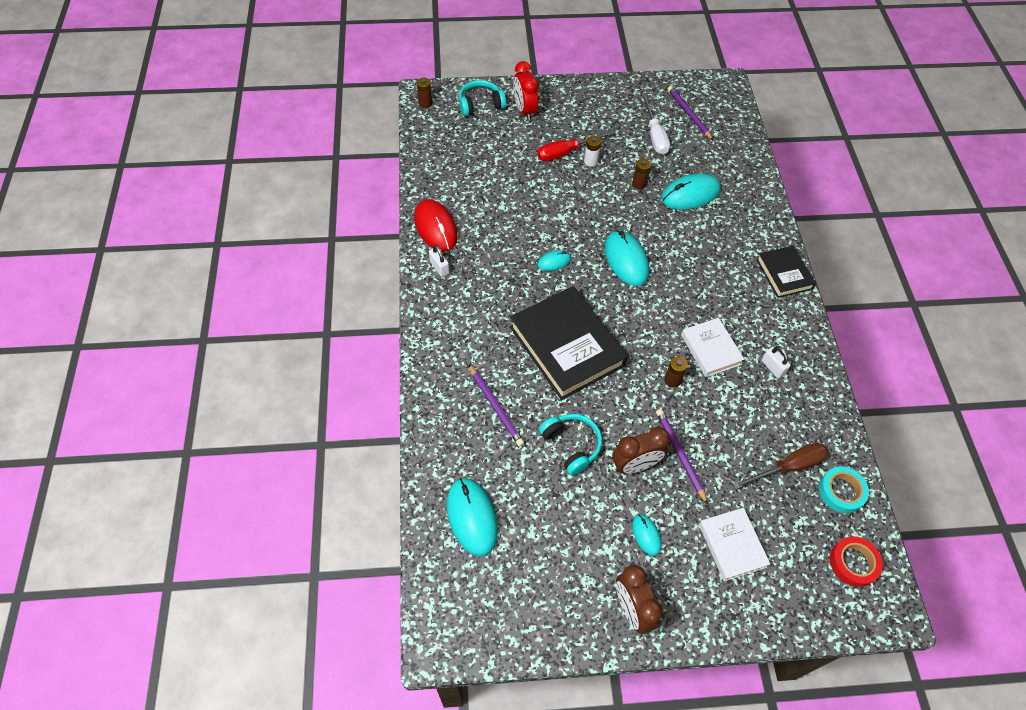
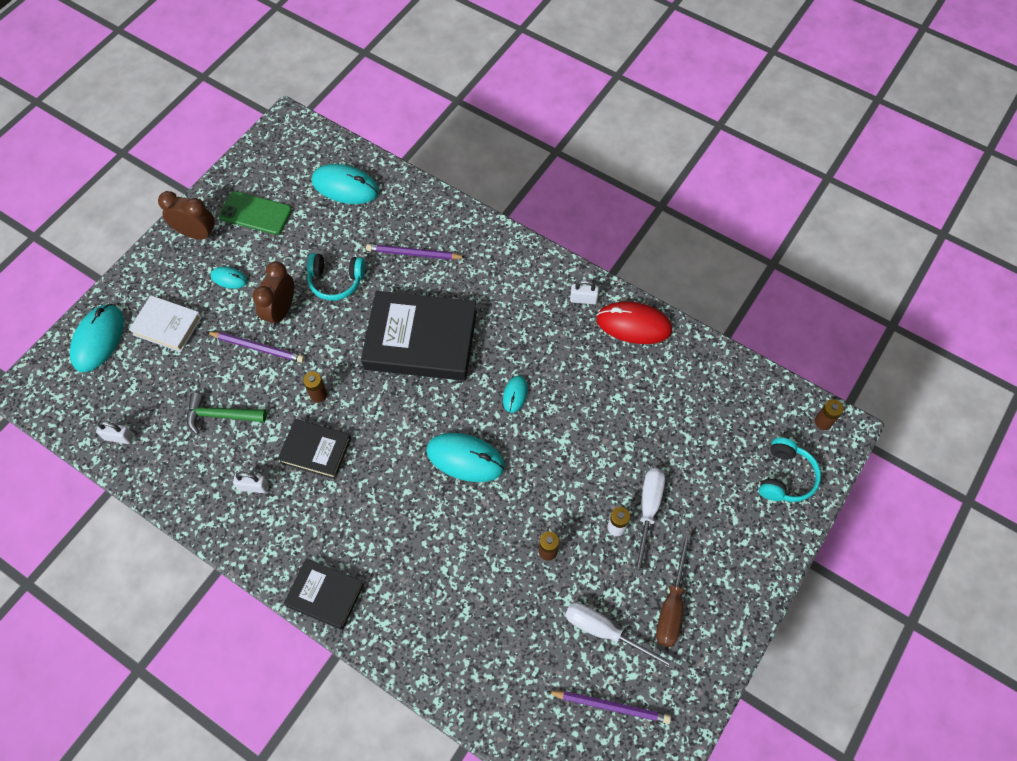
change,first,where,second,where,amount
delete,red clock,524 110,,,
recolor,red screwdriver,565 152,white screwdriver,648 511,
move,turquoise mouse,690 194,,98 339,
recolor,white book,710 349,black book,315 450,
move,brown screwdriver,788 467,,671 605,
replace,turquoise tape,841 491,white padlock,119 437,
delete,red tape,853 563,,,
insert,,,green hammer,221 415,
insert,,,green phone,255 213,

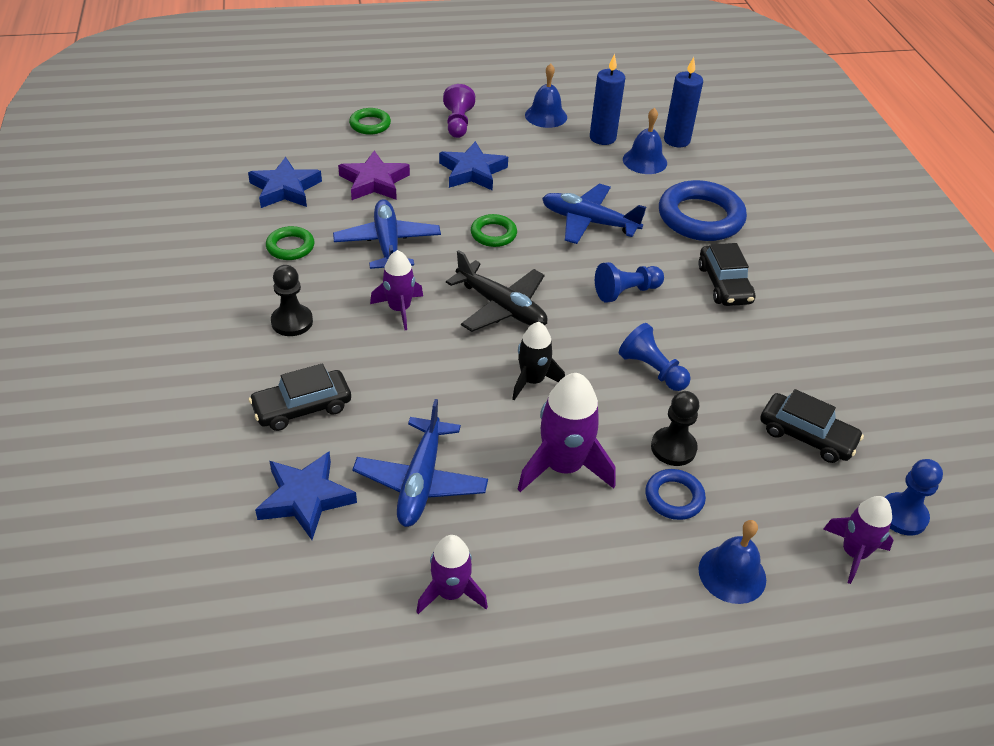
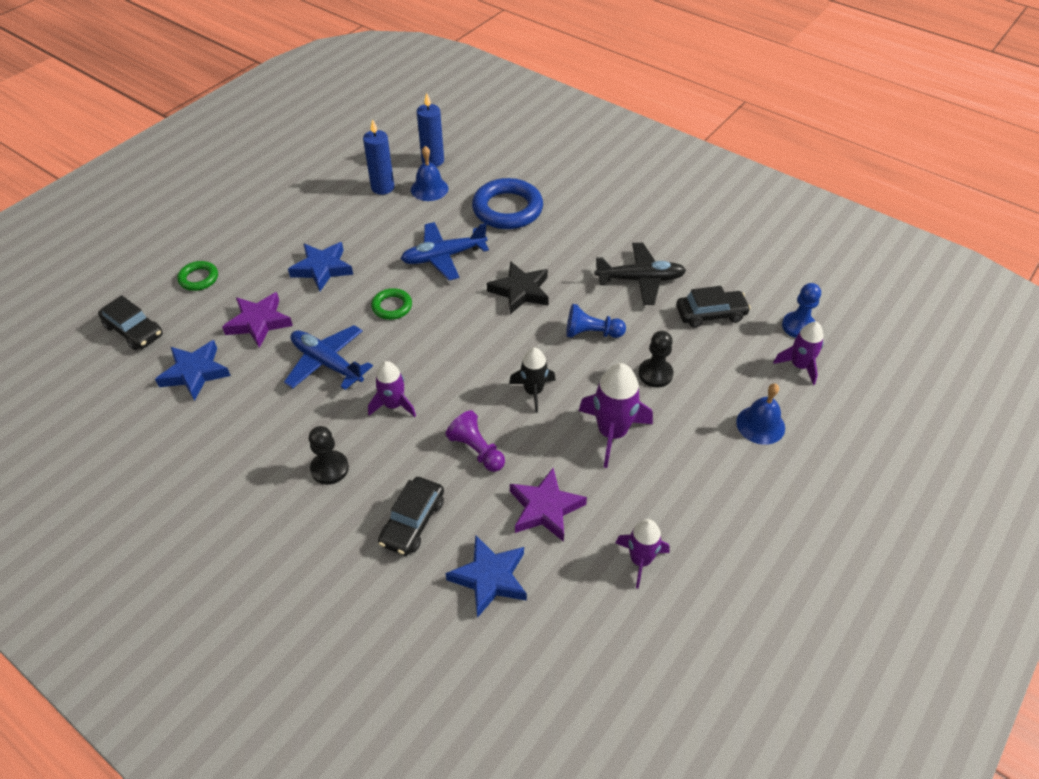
change,first,where,second,where,amount
delete,green ring,290 247,,,
replace,blue plane,421 481,purple star,545 508,
move,purple pawn,458 123,,477 450,
move,black plane,501 307,,640 279,
delete,blue bell,546 116,,,
replace,blue pawn,626 292,black star,520 291,
delete,blue ring,674 497,,,
move,black car,724 284,,134 330,

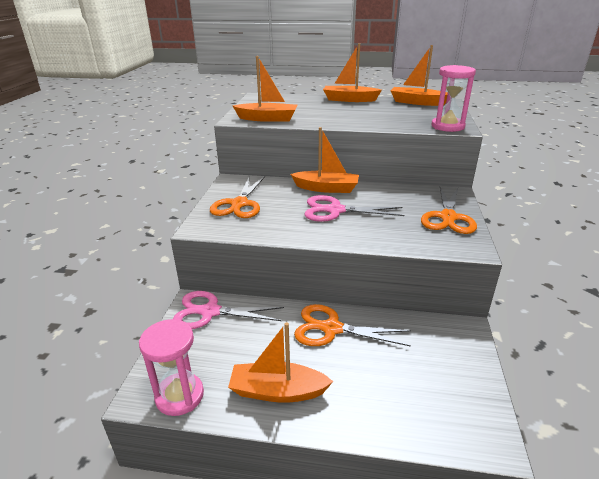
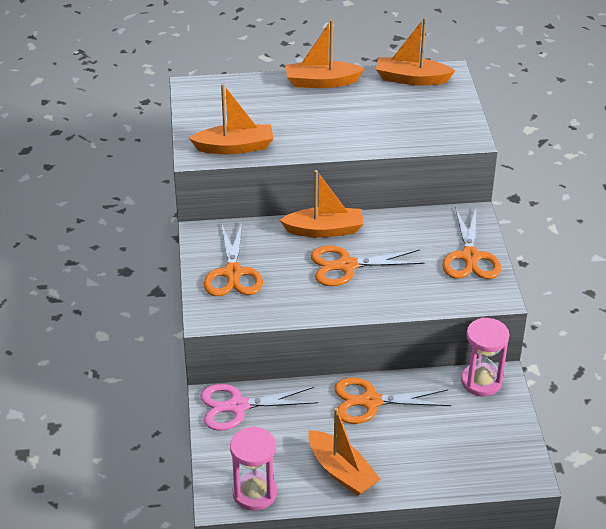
change,first,where,second,where,amount
rotate,orange boat,277 391,,341 471,120 degrees counterclockwise
recolor,pink scissors,335 210,orange scissors,347 266,
move,pink hourglass,447 126,,481 381,

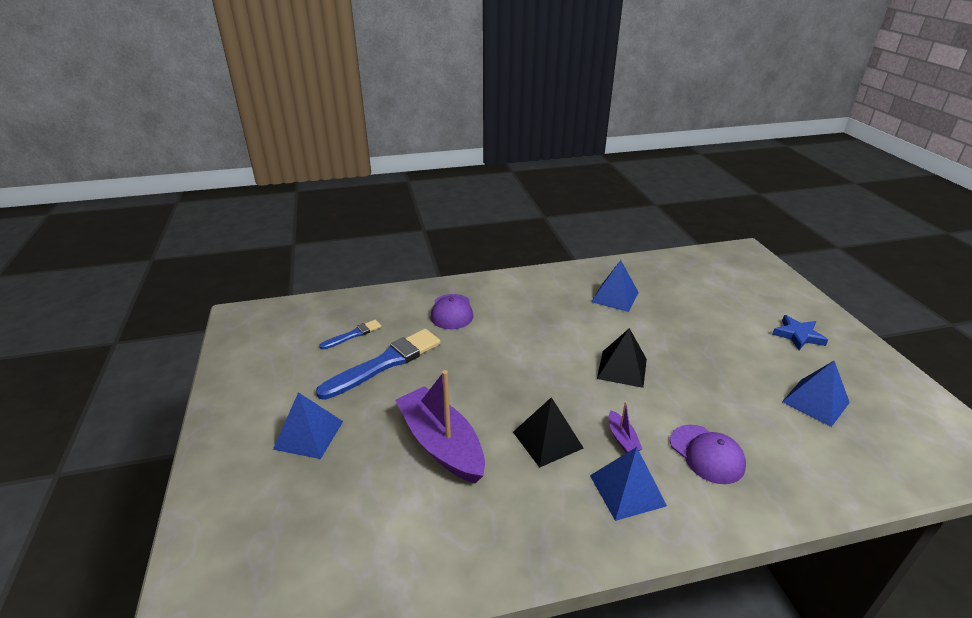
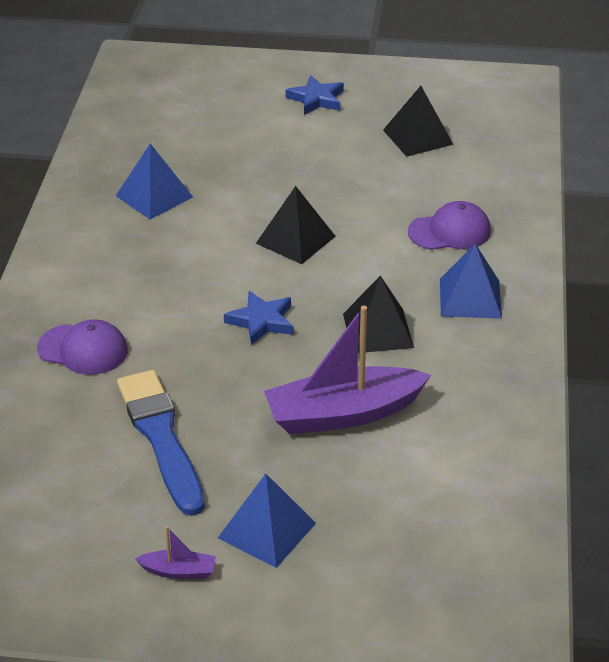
change,first,where,second,where,amount
delete,blue brush,353 335,,,
move,purple boat,622 438,,179 571,
recolor,blue pyramid,815 402,black pyramid,417 137,
insert,,,blue star,261 321,

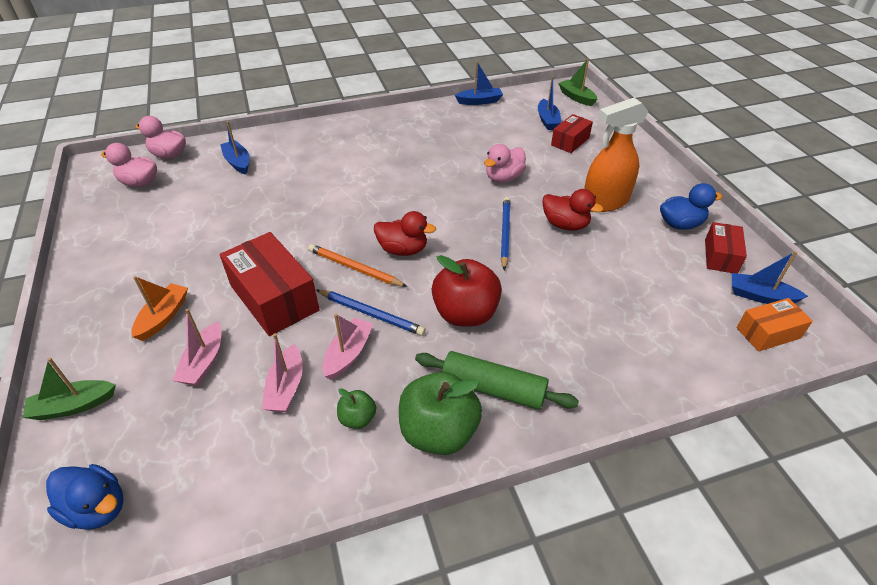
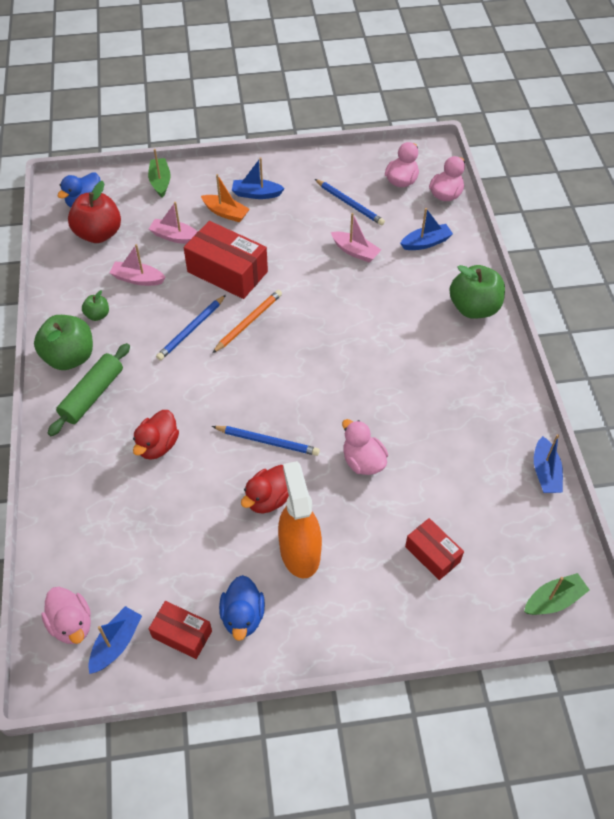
change,first,where,second,where,amount
rotate,red box,274 298,,227 272,60 degrees clockwise
move,pink boat,348 354,,355 251,
move,red duck,403 250,,158 445,
move,red apple,465 314,,99 234,
move,blue boat,547 120,,256 194,
replace,orange box,768 333,pink duck,72 624,
insert,,,blue pencil,349 204,
insert,,,green apple,474 308,

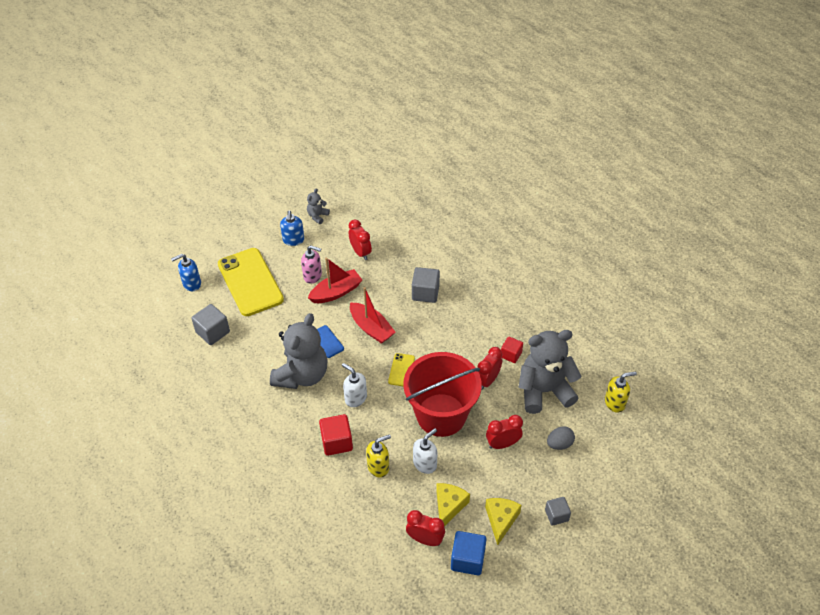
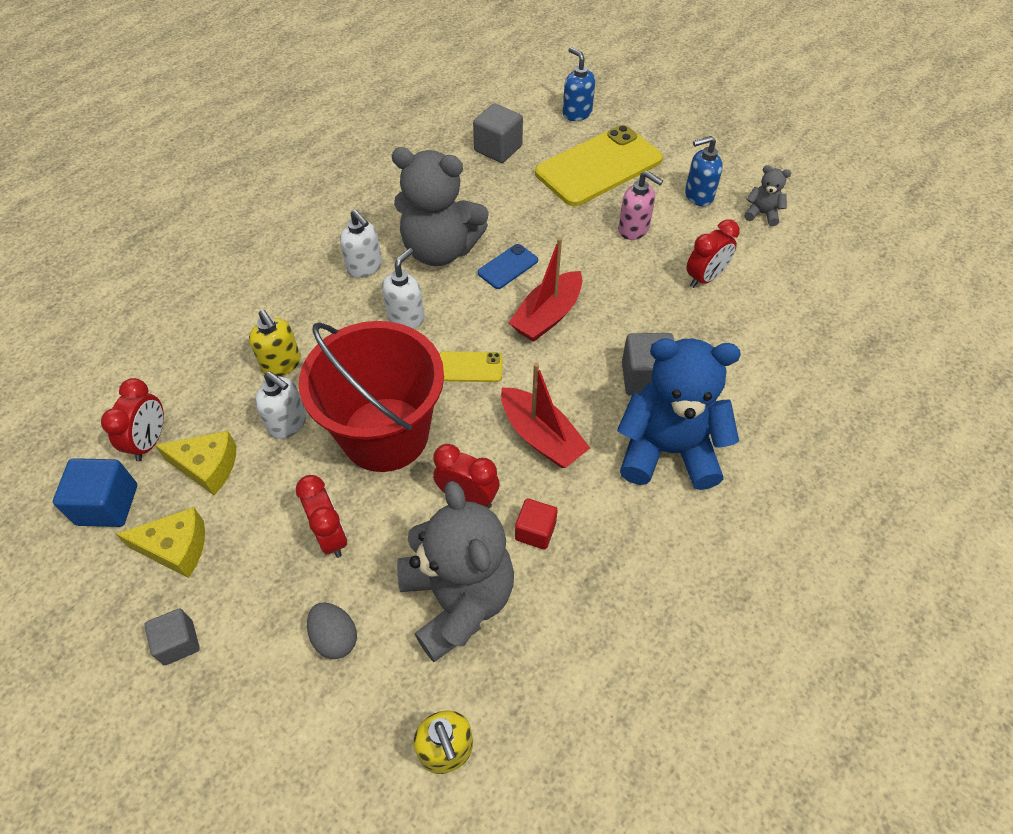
change,first,where,second,where,amount
rotate,pink soap dispenser,313 276,,633 229,60 degrees counterclockwise
move,red boat,336 292,,541 437,
delete,red cube,337 442,,,
insert,,,white soap dispenser,365 267,
insert,,,blue teddy bear,668 450,

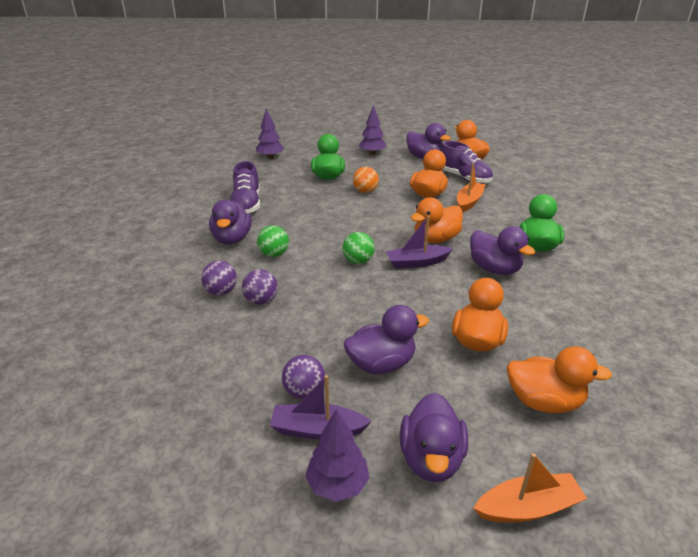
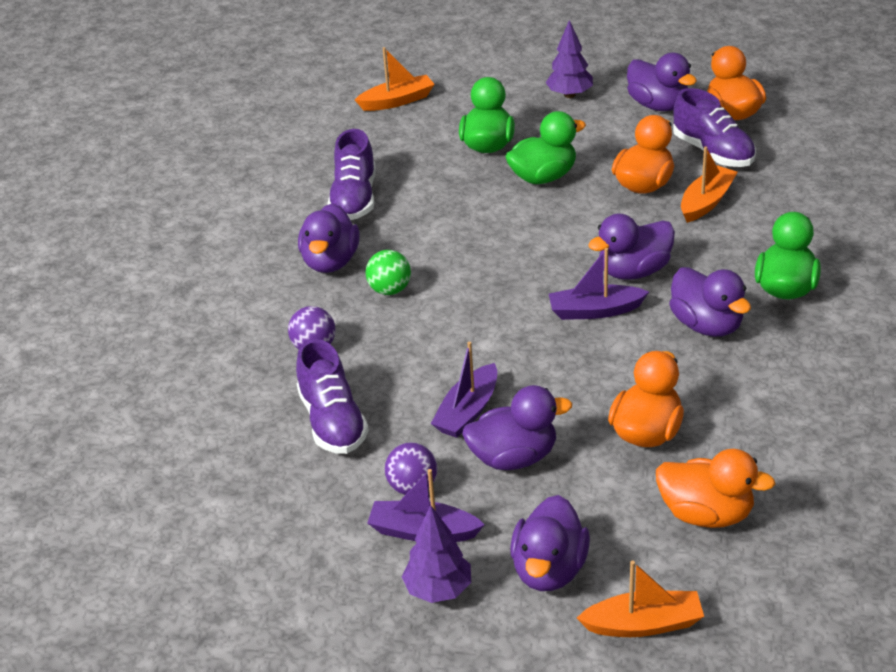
change,first,where,second,where,amount
delete,purple ball,261 301,,,
replace,purple tree,270 157,orange boat,397 101,
delete,green ball,358 261,,,
replace,orange ball,365 191,green duck,543 177,
recolor,orange duck,436 239,purple duck,633 271,
insert,,,purple shoe,332 422,
insert,,,purple boat,468 411,

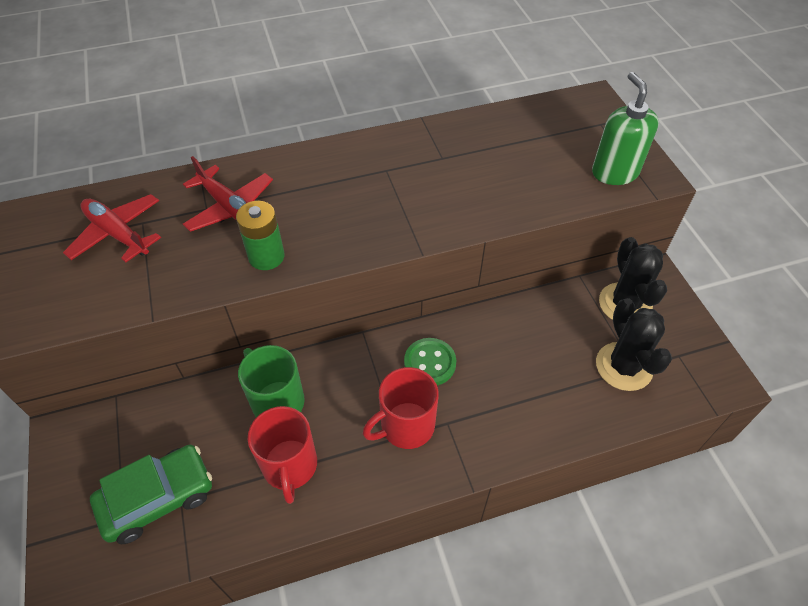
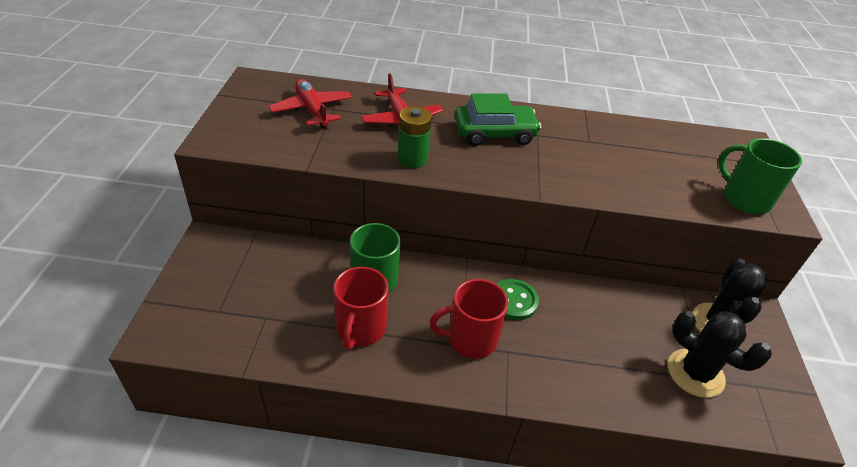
change,first,where,second,where,amount
move,green car,158 498,,494 133,
replace,green soap dispenser,614 172,green mug,744 199,
rotate,black cactus,624 366,,695 373,60 degrees counterclockwise

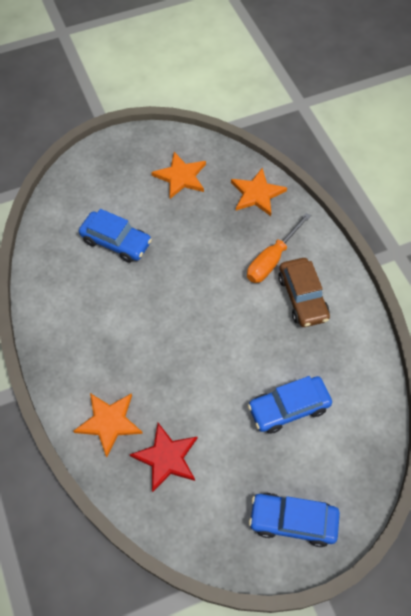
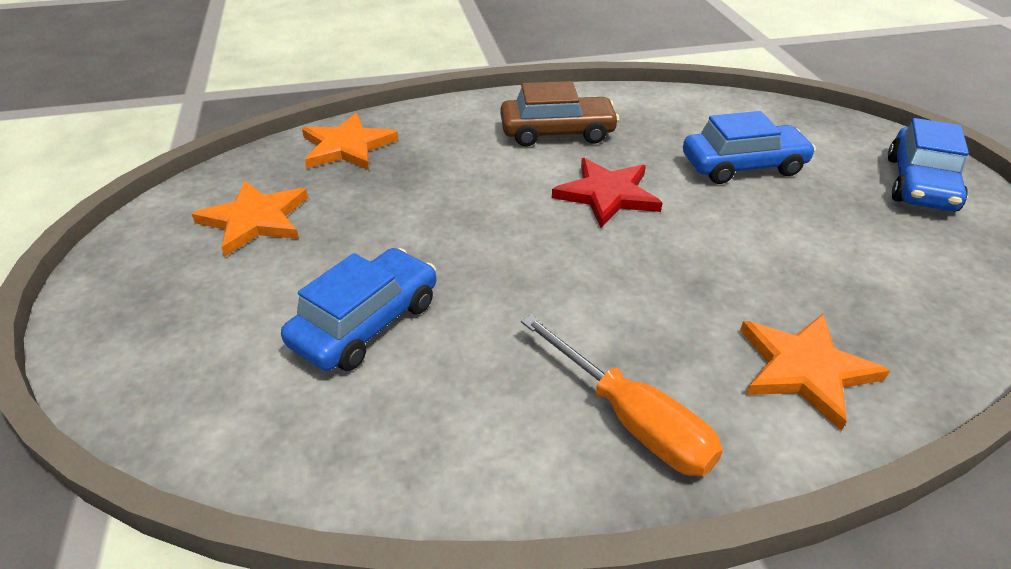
change,first,where,second,where,amount
move,red star,166 458,,607 195,
move,orange screwdriver,272 259,,631 419,
rotate,blue car,288 408,,743 166,90 degrees counterclockwise

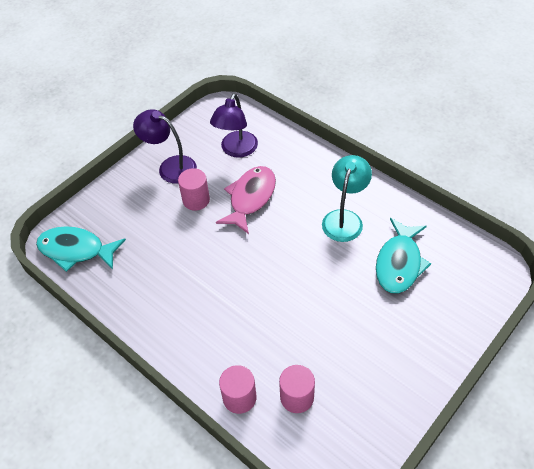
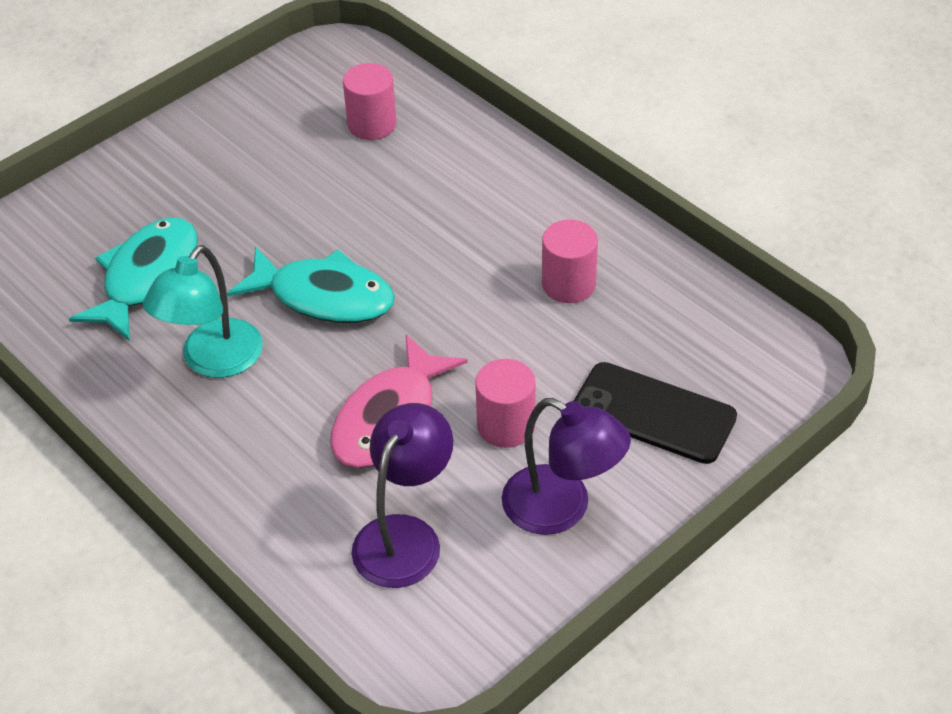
change,first,where,second,where,amount
move,turquoise fish,76 250,,324 296,
move,pink cylinder,239 397,,568 284,
insert,,,black phone,653 413,

